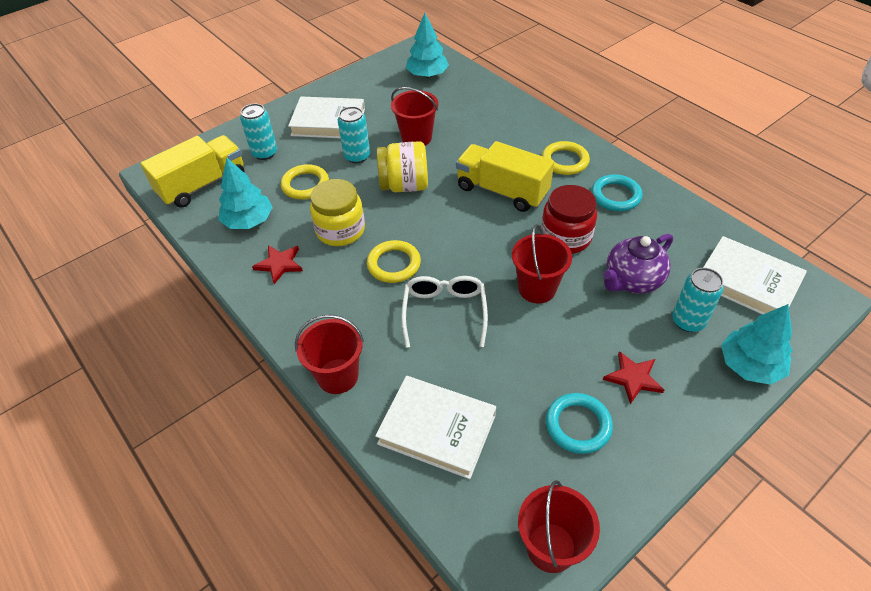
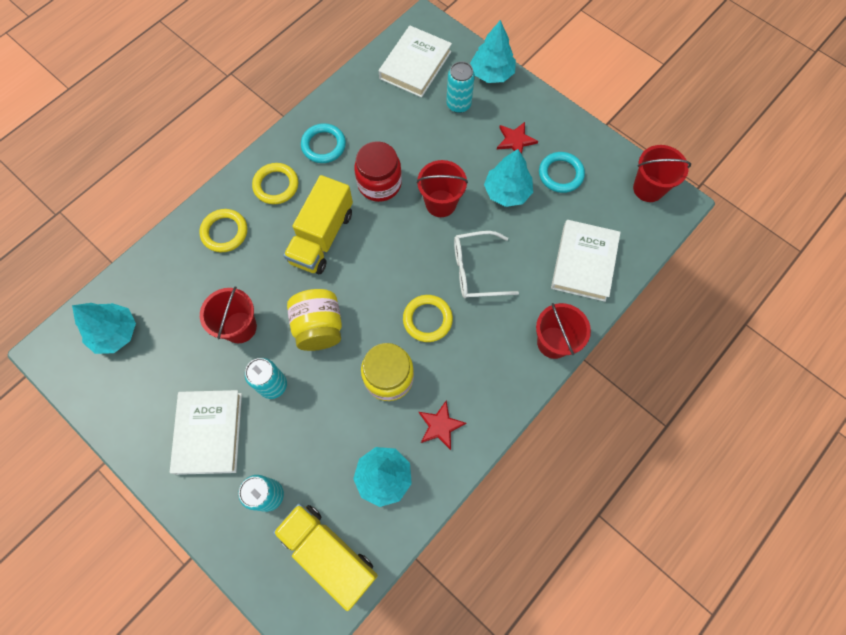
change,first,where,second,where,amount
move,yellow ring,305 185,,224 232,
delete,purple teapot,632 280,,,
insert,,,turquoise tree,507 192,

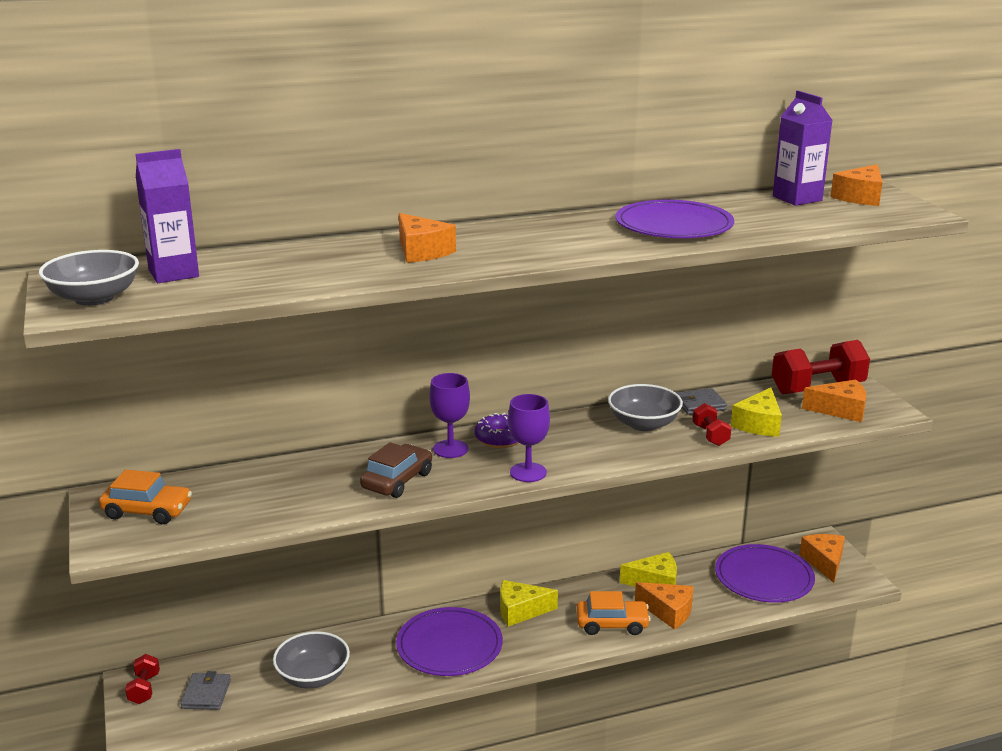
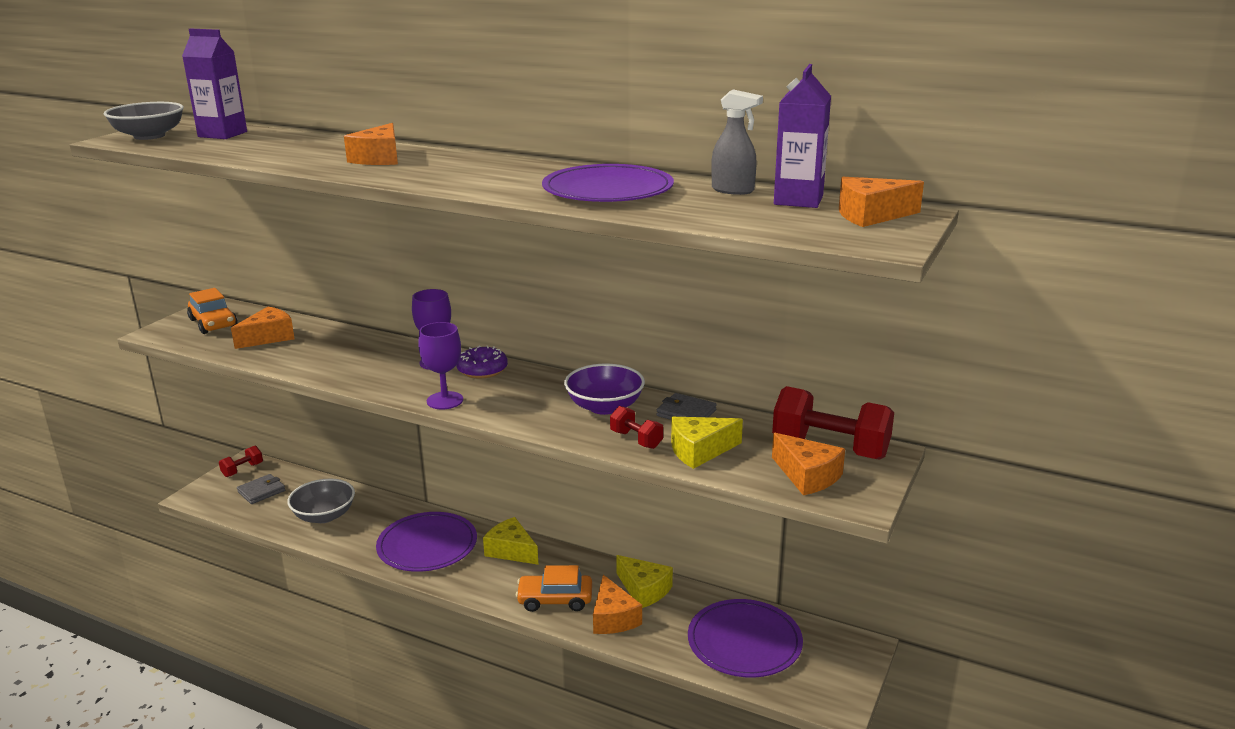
change,first,where,second,where,amount
delete,brown car,397 480,,,
rotate,orange car,612 624,,555 600,135 degrees clockwise
recolor,grey bowl,643 424,purple bowl,605 407,
rotate,red dumbbell,710 435,,636 440,75 degrees counterclockwise
move,orange cheese,824 562,,268 337,
insert,,,grey spray bottle,733 190,

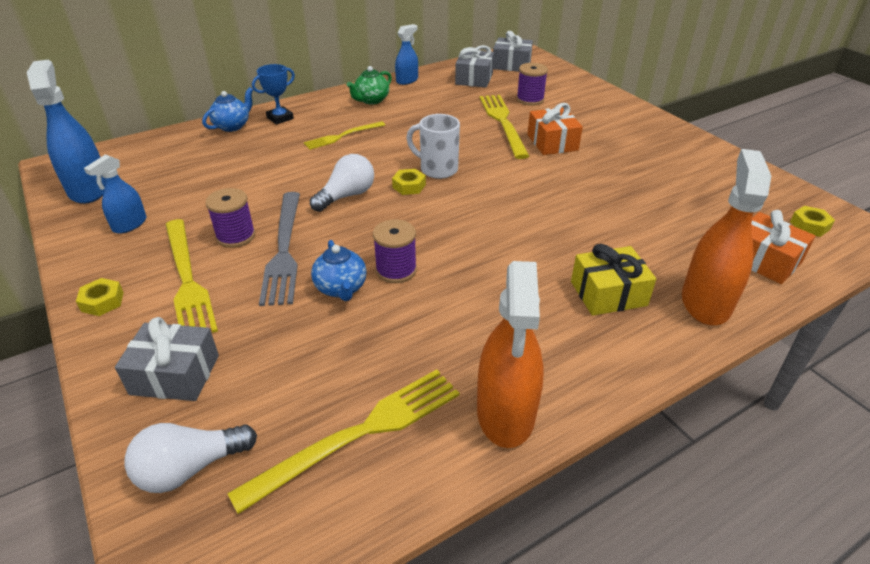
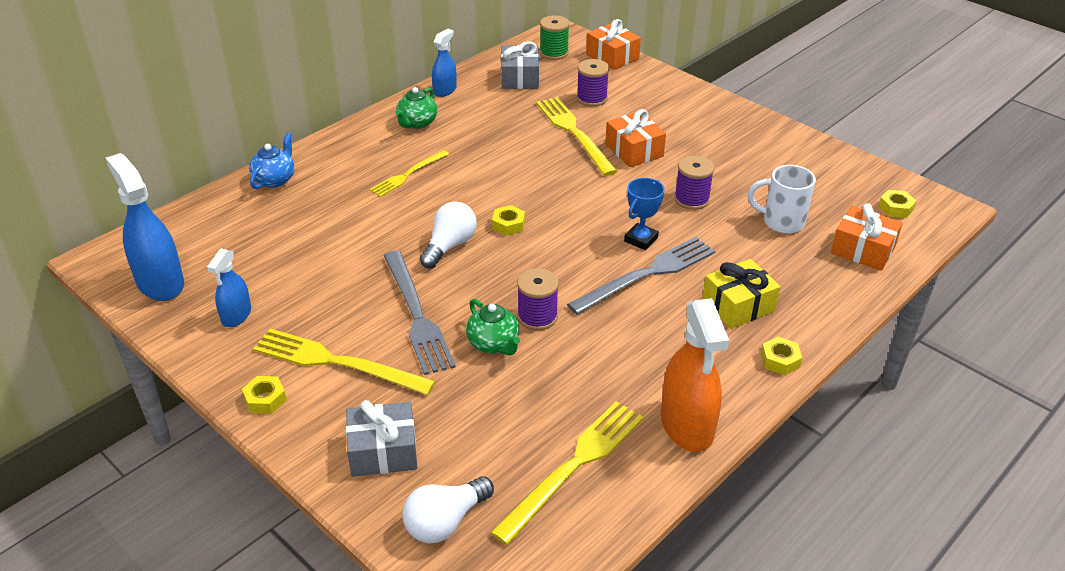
change,first,where,second,where,amount
rotate,yellow fork,187 280,,337 362,150 degrees clockwise
move,purple spool,236 236,,691 199,
move,blue trophy,280 118,,641 239,
recolor,blue teapot,341 288,green teapot,494 344,
move,white mug,437 169,,781 222,
replace,grey gift,511 65,green spool,554 53,
delete,orange spray bottle,705 302,,,
insert,,,grey fork,647 274,
insert,,,orange gift,612 57,
insert,,,yellow nut,780 360,

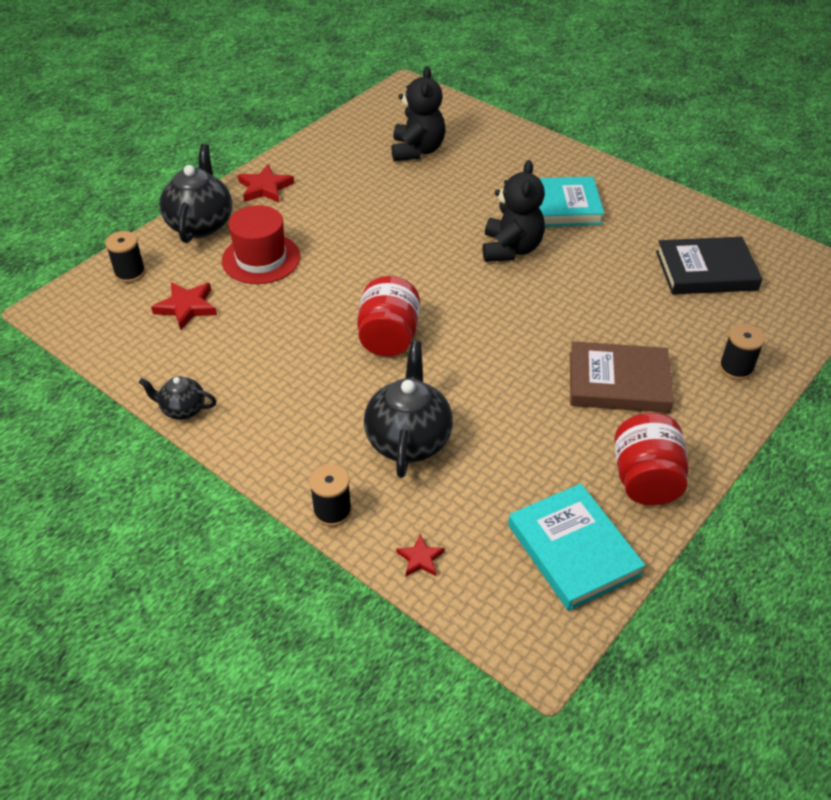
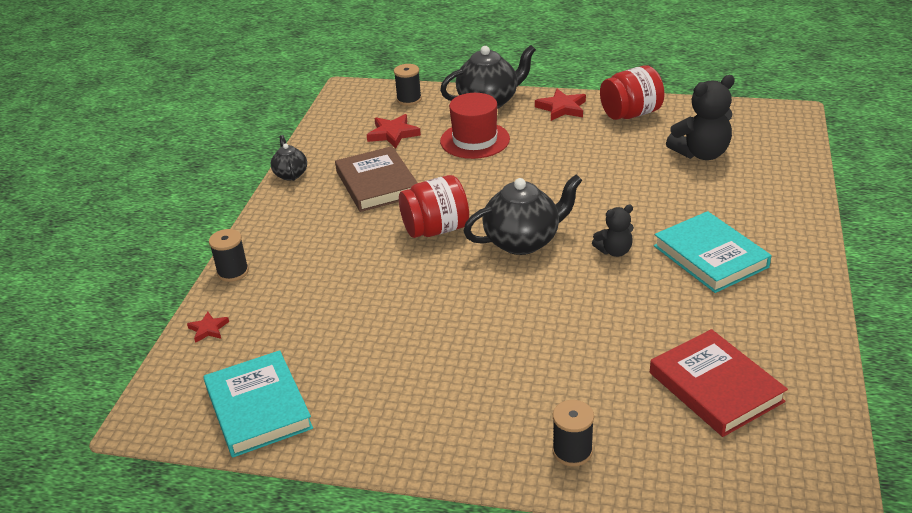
change,first,where,second,where,amount
move,black teapot,408 440,,523 241,
resize,black teddy bear,511 249,,614 251,x0.58
rotate,turquoise book,573 550,,258 408,60 degrees counterclockwise
move,brown book,618 382,,377 183,
move,red jar,645 479,,631 114,
recolor,black book,706 270,red book,715 387,

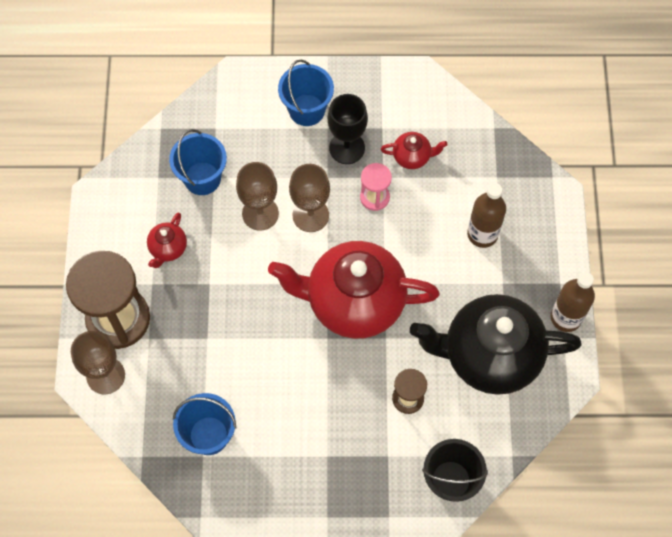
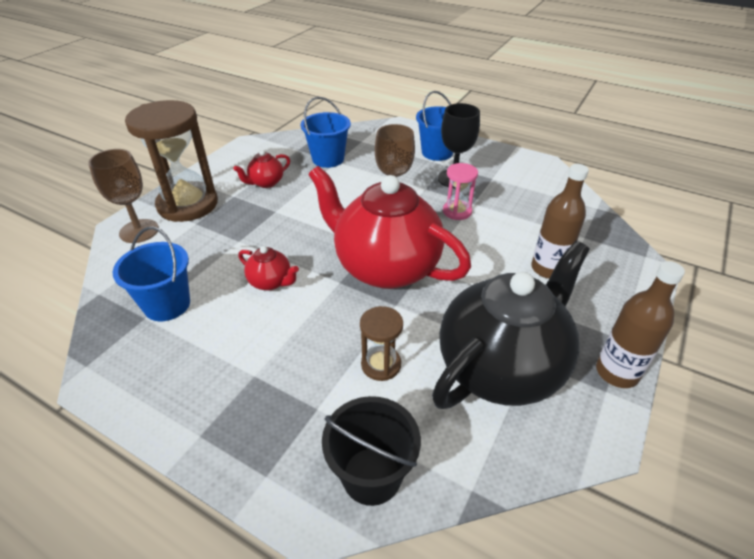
change,first,where,second,where,amount
delete,brown goblet,260 213,,,
move,red teapot,412 157,,271 282,
rotate,black teapot,489 355,,501 367,105 degrees clockwise

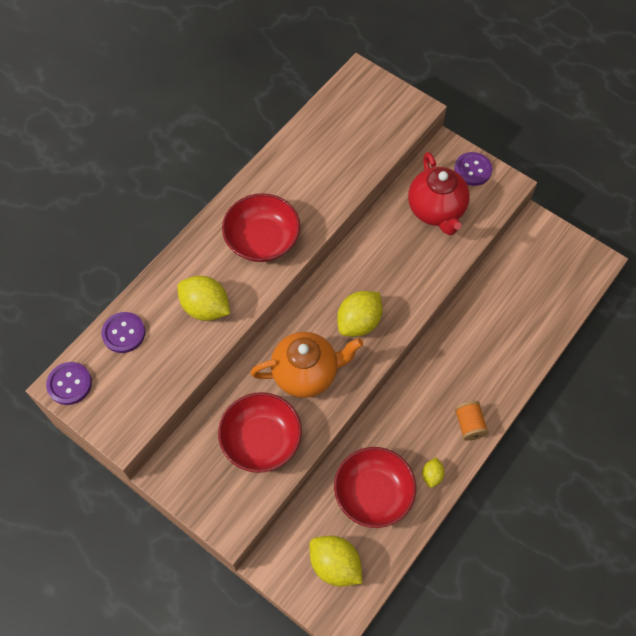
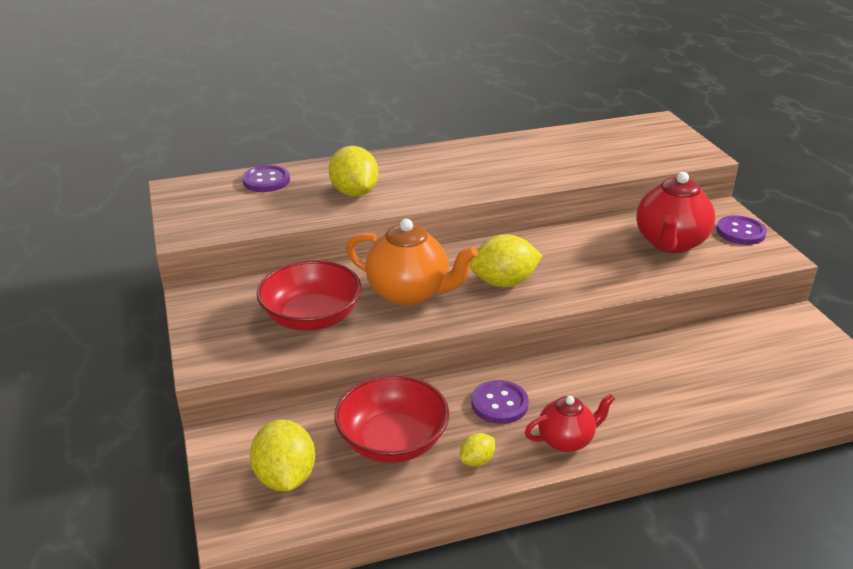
change,first,where,second,where,amount
move,purple button,69 384,,499 404,
delete,red bowl,262 240,,,
replace,orange spool,469 424,red teapot,566 440,

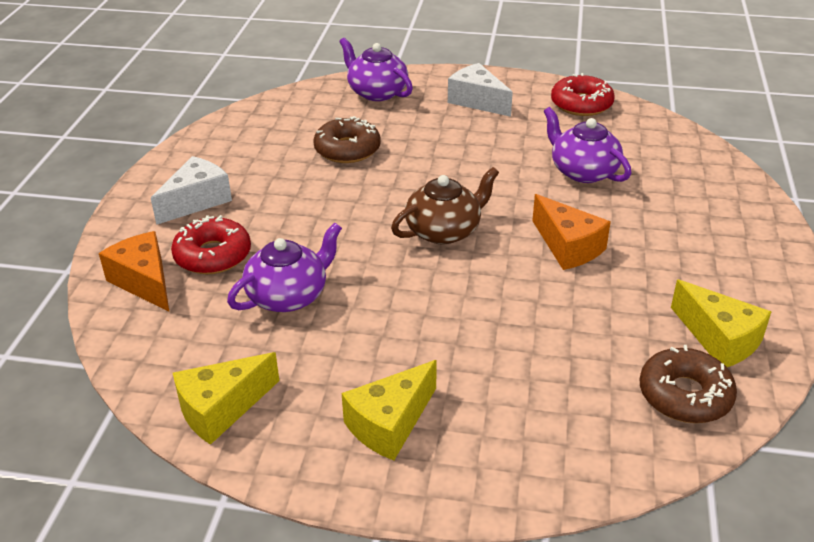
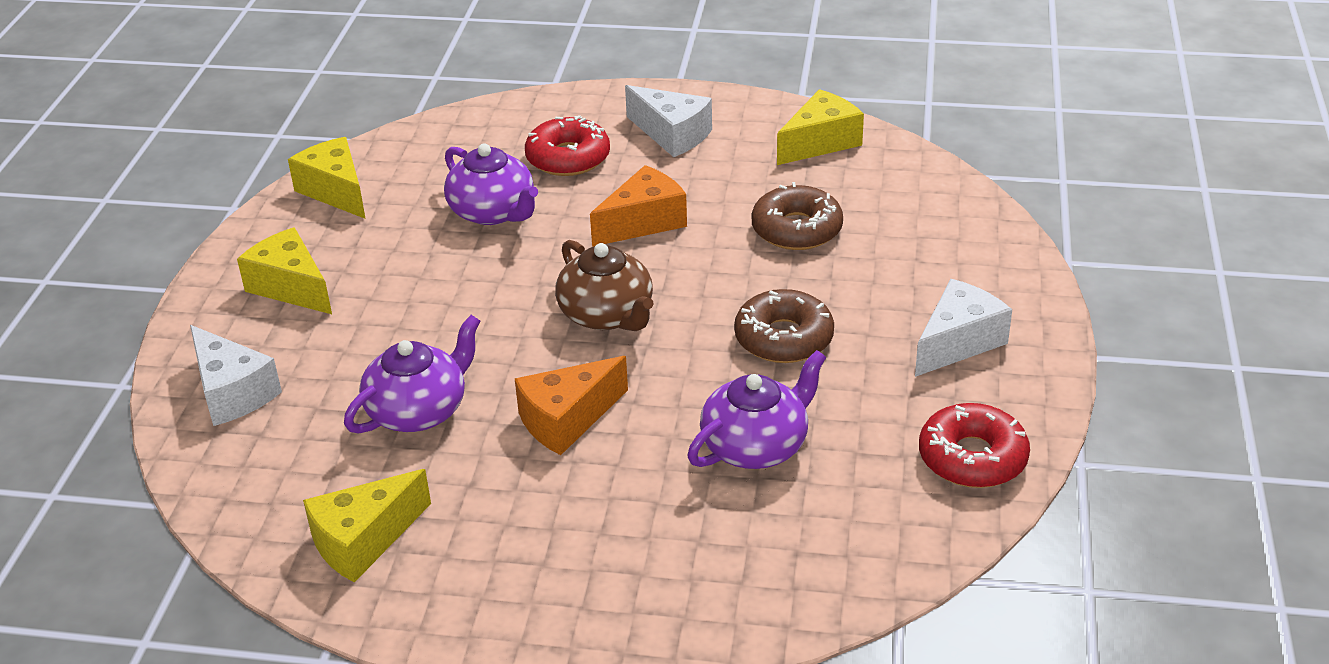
change,first,where,second,where,amount
move,orange cheese,144 282,,643 222,
move,purple teapot,377 92,,419 410,
move,brown donut,685 395,,784 338,
insert,,,white cheese,232 392,
insert,,,yellow cheese,820 142,

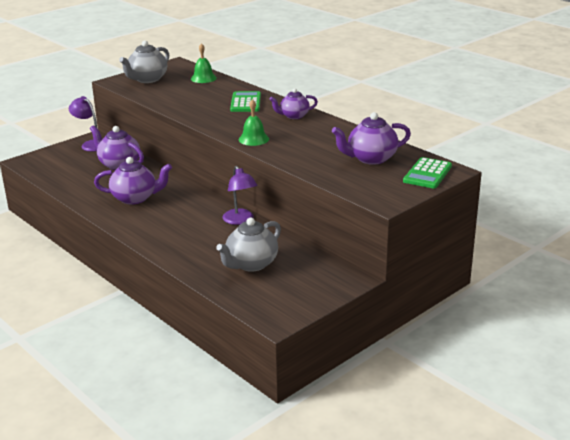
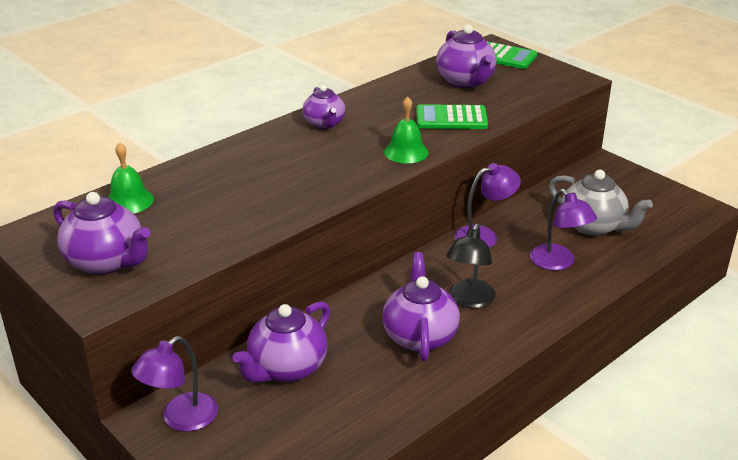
change,first,where,second,where,amount
recolor,grey teapot,147 79,purple teapot,106 262,
move,green calculator,246 102,,451 118,
insert,,,black lamp,469 300,
insert,,,purple lamp,558 263,

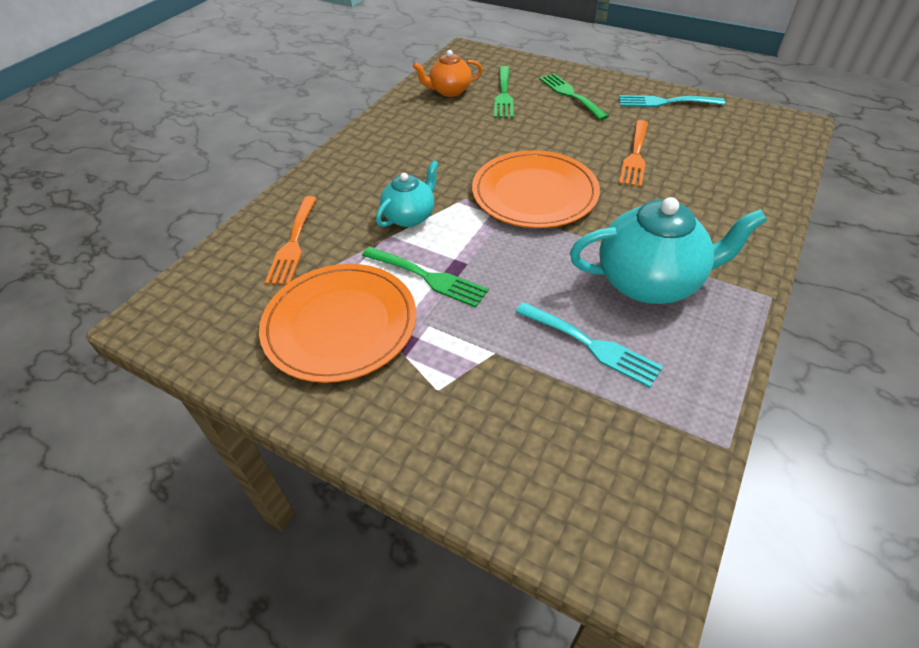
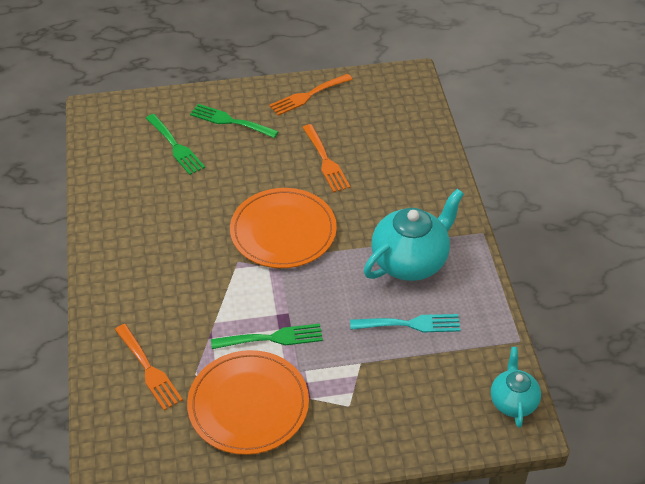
change,first,where,second,where,amount
move,turquoise teapot,410 216,,513 401,
delete,orange teapot,449 91,,,
recolor,turquoise fork,665 102,orange fork,308 96,

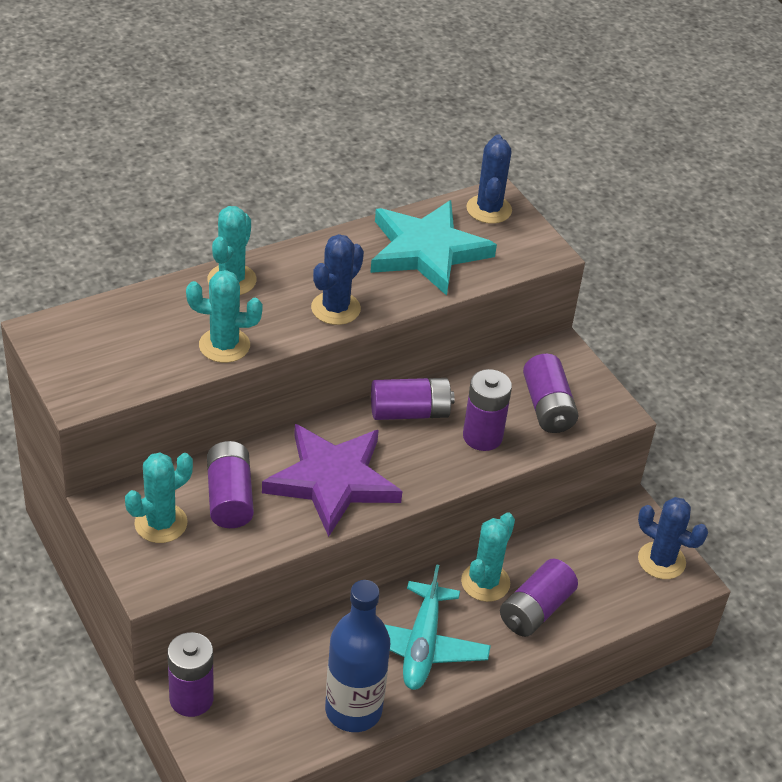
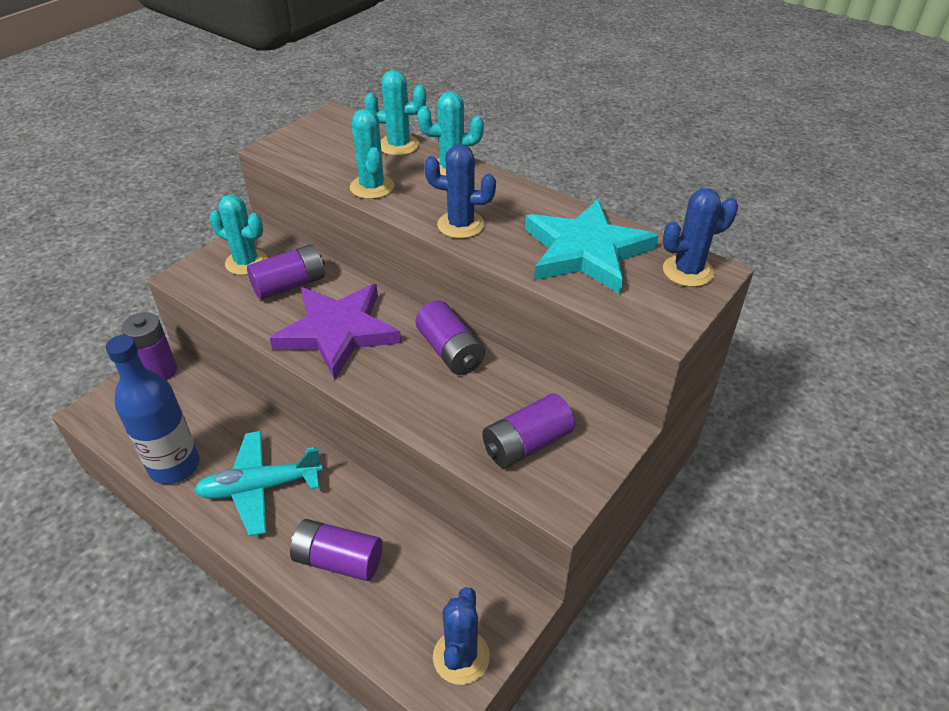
change,first,where,second,where,amount
move,turquoise cactus,485 582,,398 145,
delete,purple battery,482 436,,,

